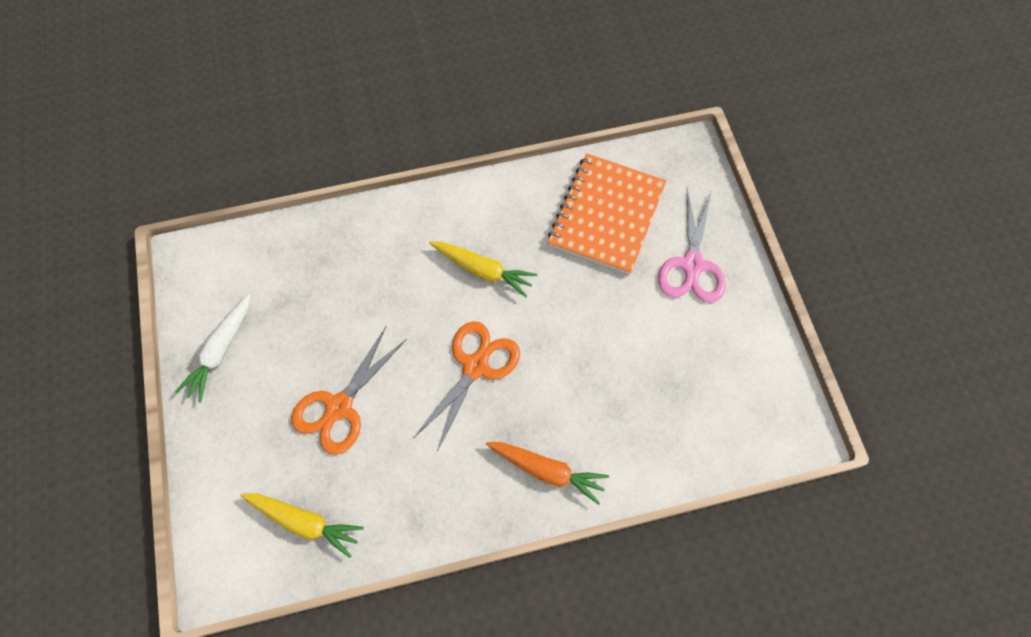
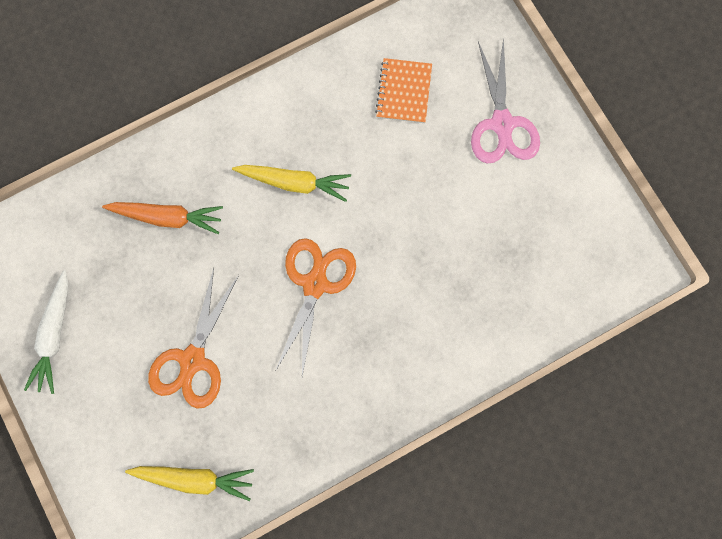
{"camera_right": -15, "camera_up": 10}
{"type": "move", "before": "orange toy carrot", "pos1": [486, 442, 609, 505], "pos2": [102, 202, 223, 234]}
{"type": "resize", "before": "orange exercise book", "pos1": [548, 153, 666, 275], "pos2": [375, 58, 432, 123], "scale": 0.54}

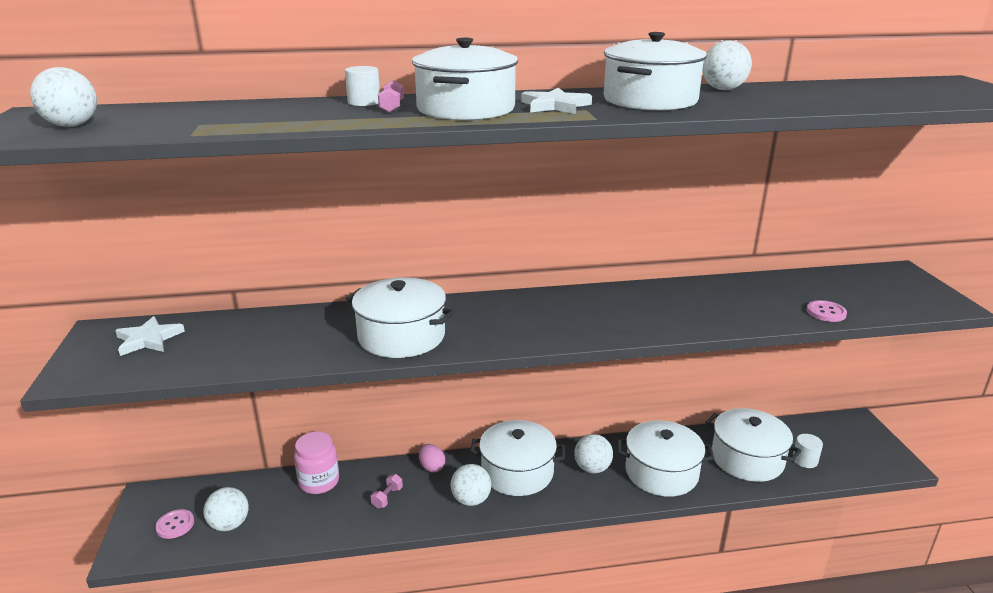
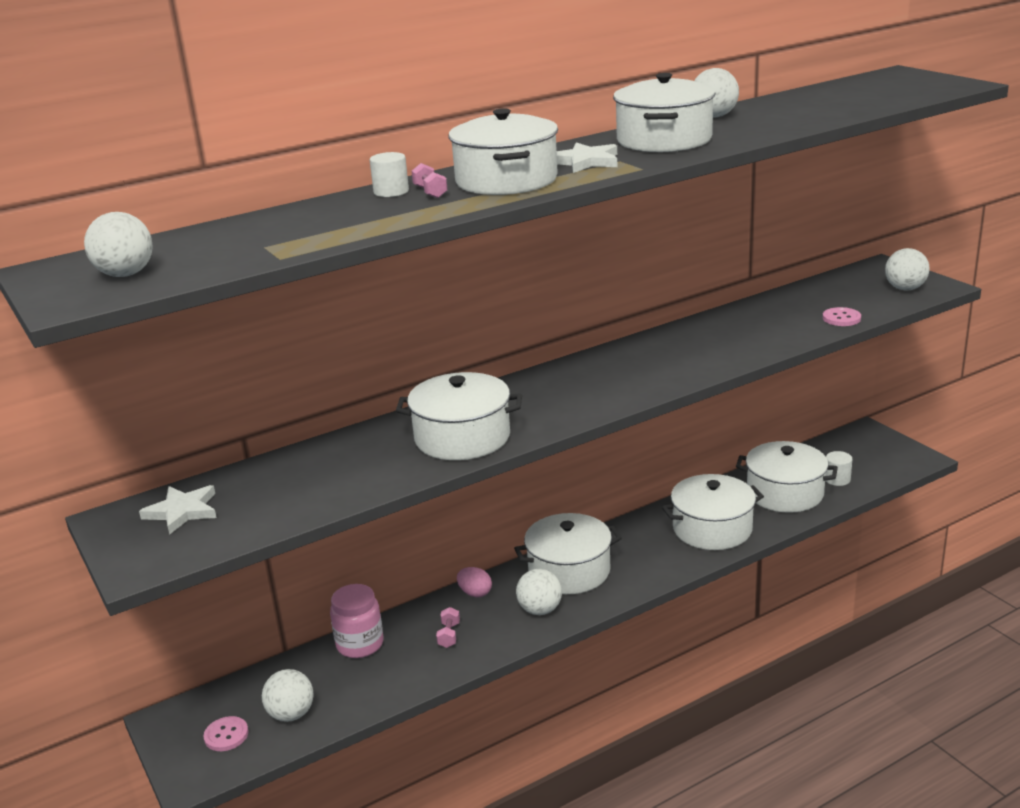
{"camera_right": -20, "camera_up": 0}
{"type": "move", "before": "white ball", "pos1": [574, 434, 613, 473], "pos2": [885, 248, 930, 290]}

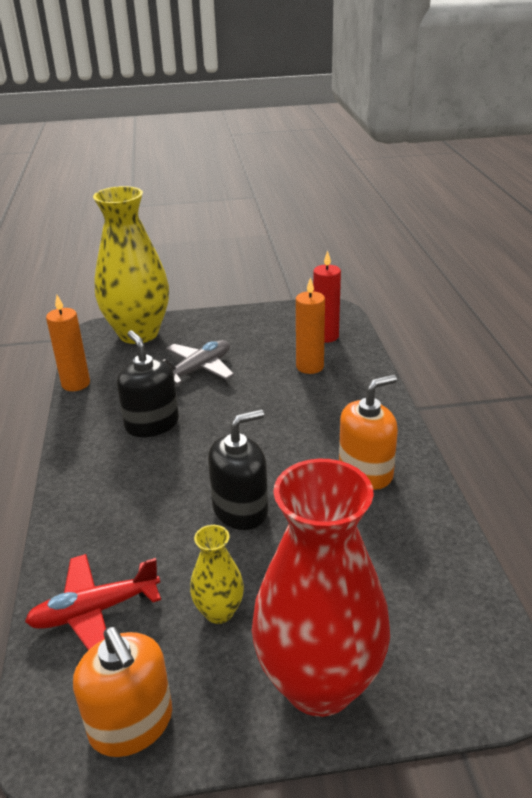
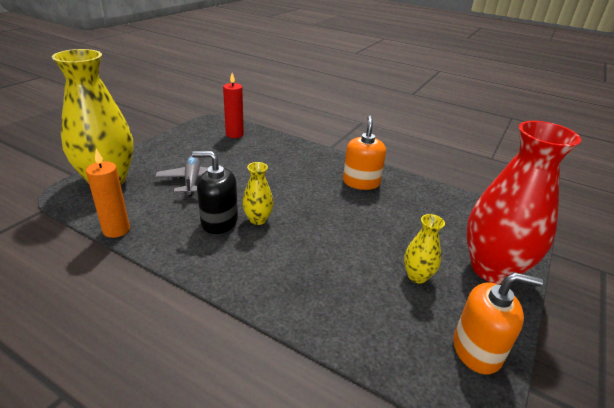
{"camera_right": -55, "camera_up": 0}
{"type": "delete", "before": "crimson plane", "pos1": [25, 554, 161, 650]}
{"type": "delete", "before": "ebony soap dispenser", "pos1": [208, 410, 268, 530]}
{"type": "delete", "before": "orange candle", "pos1": [296, 277, 325, 374]}
{"type": "insert", "after": "golden vase", "pos2": [242, 162, 274, 225]}

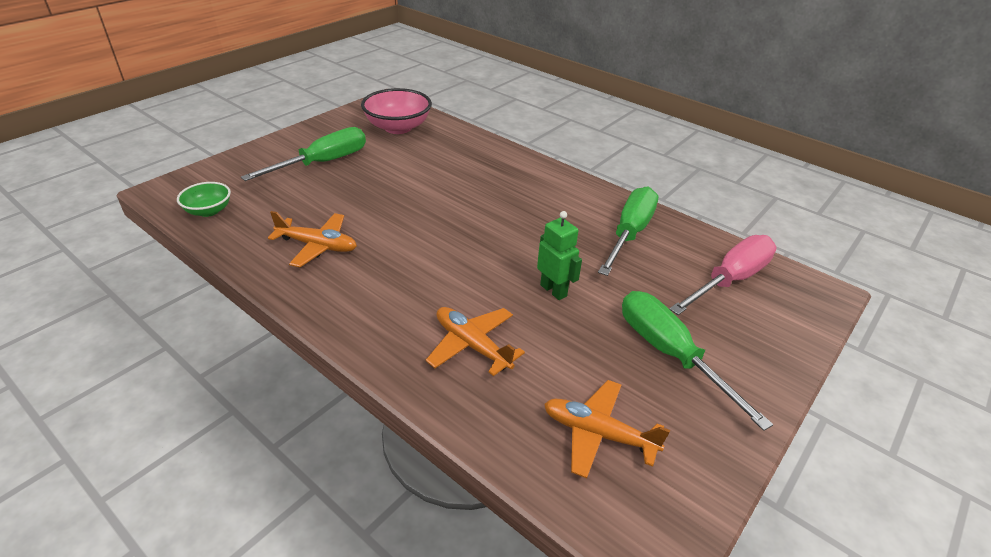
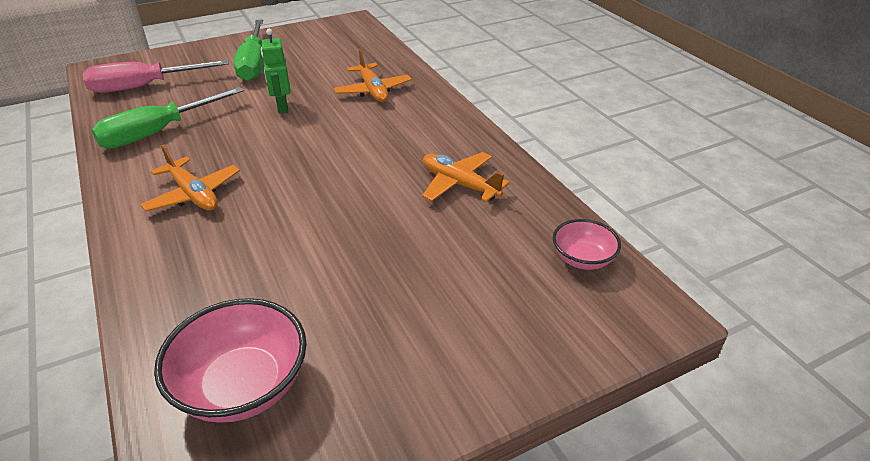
{"camera_right": -155, "camera_up": 0}
{"type": "delete", "before": "green hand screwdriver", "pos1": [241, 127, 366, 181]}
{"type": "move", "before": "orange plane", "pos1": [544, 380, 670, 478], "pos2": [140, 145, 240, 211]}
{"type": "recolor", "before": "green serving bowl", "after": "rose-pink serving bowl", "pos1": [177, 182, 231, 217], "pos2": [553, 219, 621, 270]}

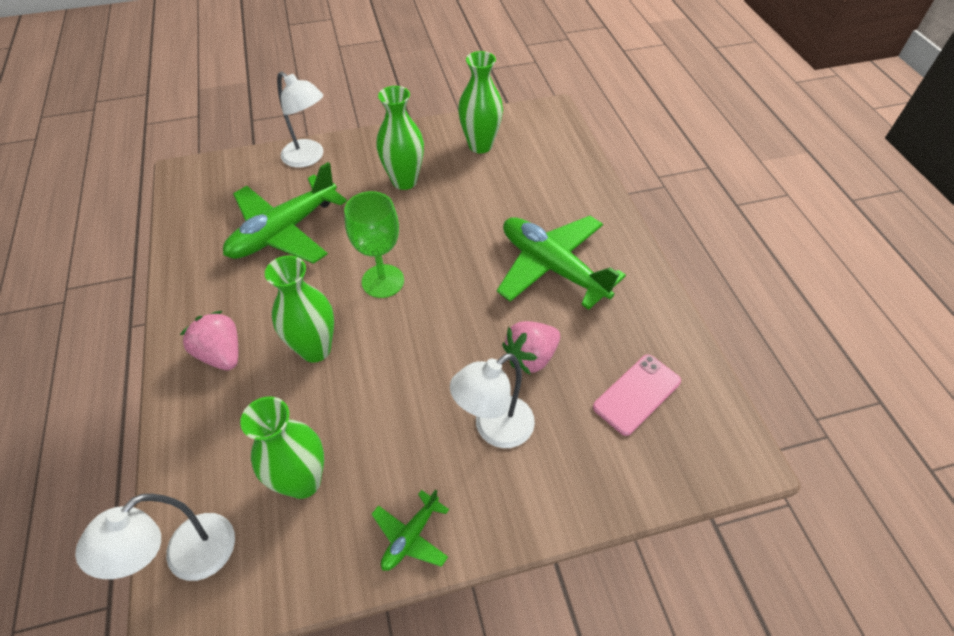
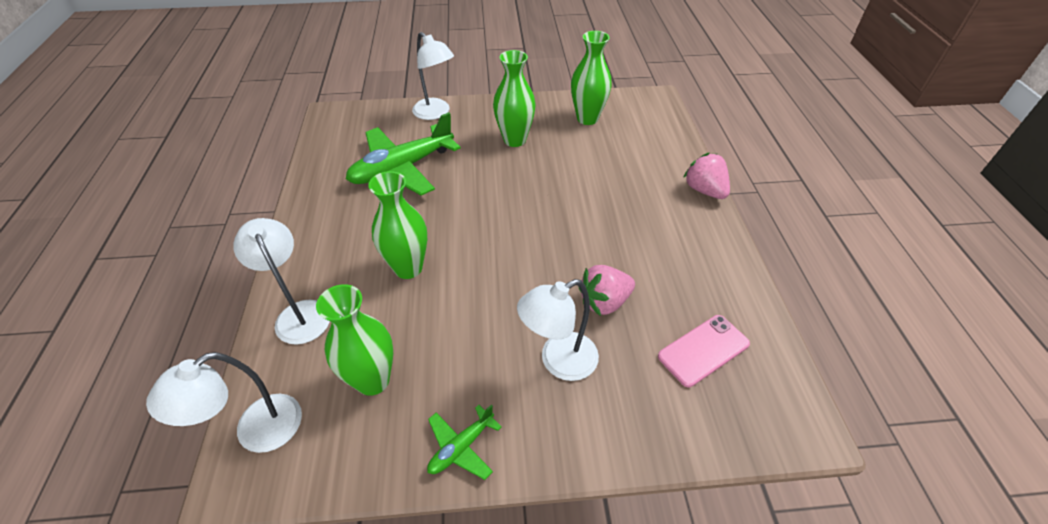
{"camera_right": 10, "camera_up": -5}
{"type": "delete", "before": "green chalice", "pos1": [344, 191, 404, 298]}
{"type": "delete", "before": "green plane", "pos1": [497, 216, 626, 310]}
{"type": "insert", "after": "white reading lamp", "pos2": [233, 218, 330, 345]}
{"type": "move", "before": "rose-pink berry", "pos1": [180, 311, 238, 370], "pos2": [683, 153, 730, 199]}

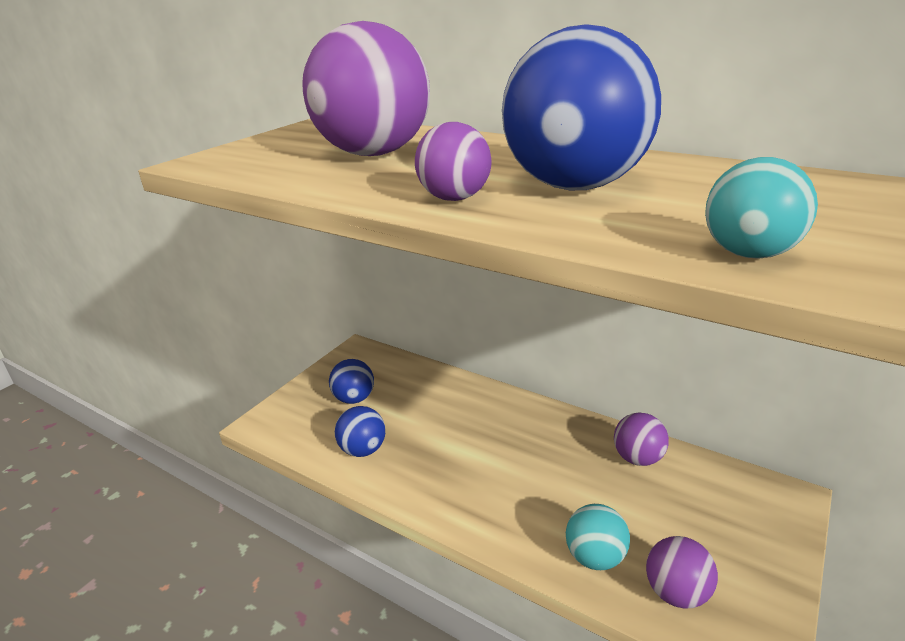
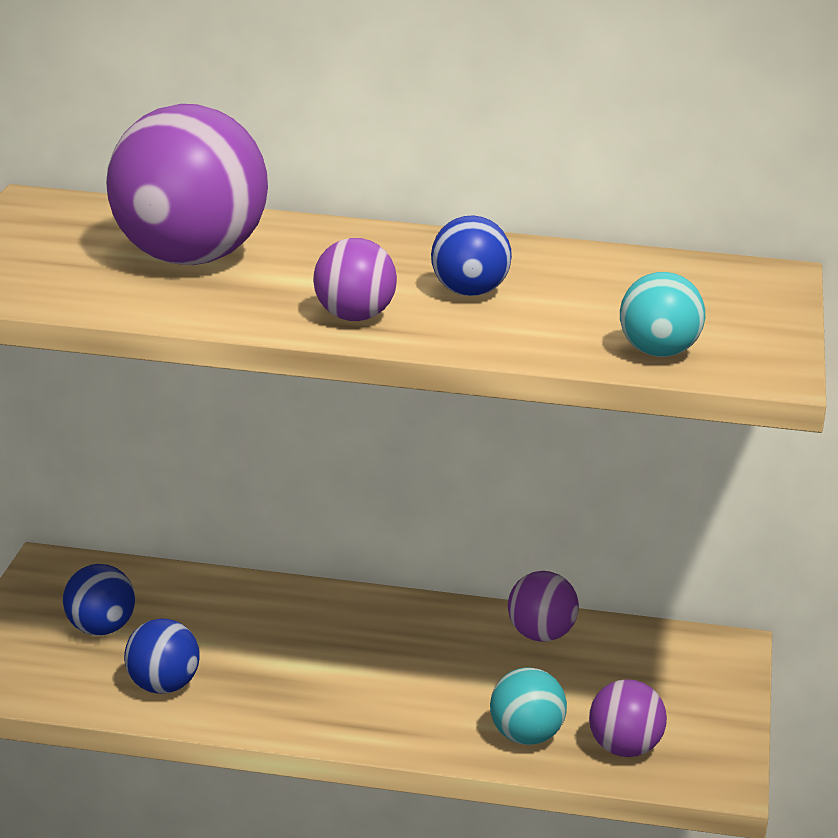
{"camera_right": -25, "camera_up": -5}
{"type": "resize", "before": "blue ball", "pos1": [502, 24, 661, 190], "pos2": [431, 216, 512, 296], "scale": 0.49}

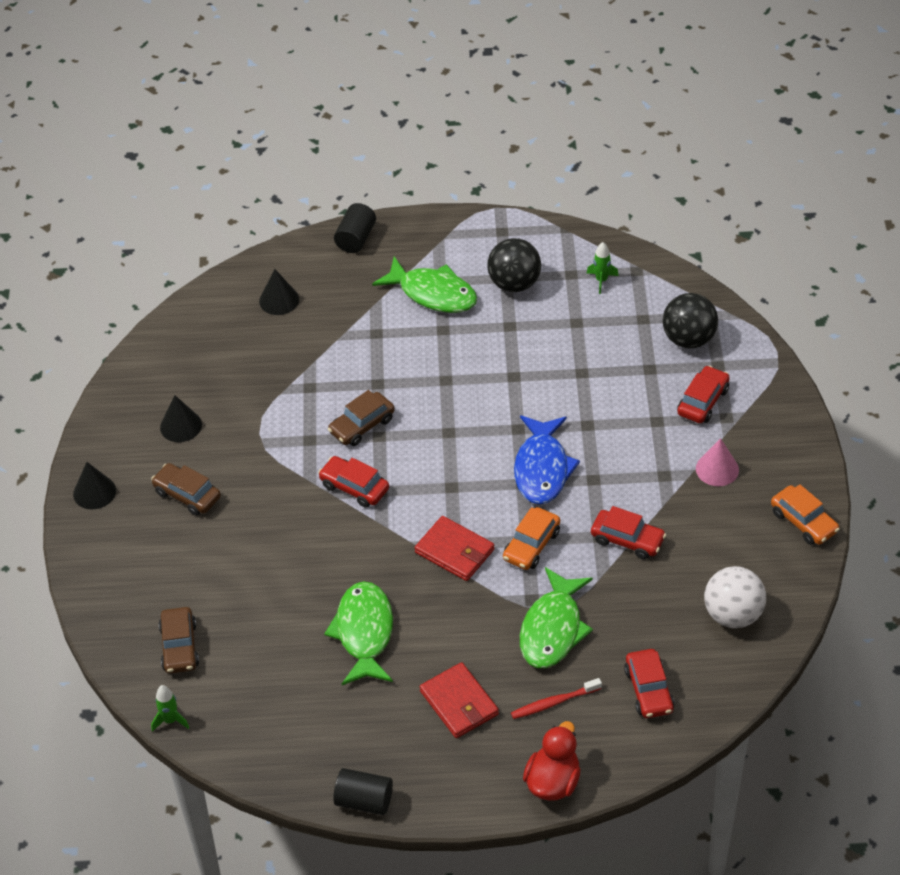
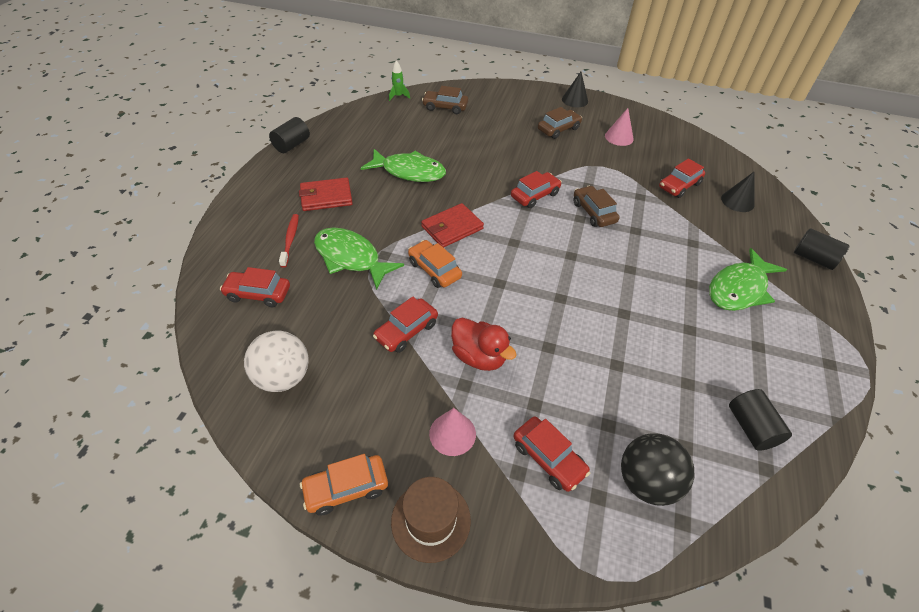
{"camera_right": 105, "camera_up": 0}
{"type": "delete", "before": "ebony ball", "pos1": [487, 238, 541, 292]}
{"type": "delete", "before": "blue toy fish", "pos1": [514, 415, 580, 504]}
{"type": "insert", "after": "dark brown tall hat", "pos2": [391, 477, 471, 563]}
{"type": "insert", "after": "crimson automobile", "pos2": [659, 158, 705, 198]}
{"type": "move", "before": "crimson toy duck", "pos1": [523, 721, 581, 801], "pos2": [451, 318, 517, 371]}
{"type": "replace", "before": "green toy rocket", "after": "ebony solid cylinder", "pos1": [587, 242, 619, 294], "pos2": [729, 389, 792, 451]}
{"type": "recolor", "before": "ebony cone shape", "after": "rose-pink cone shape", "pos1": [160, 395, 202, 442], "pos2": [605, 108, 634, 146]}

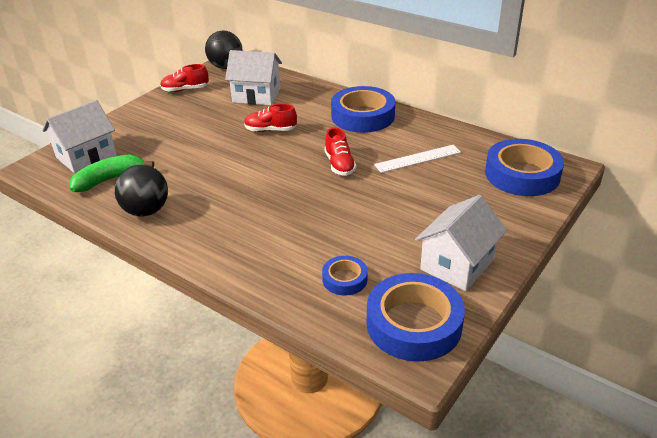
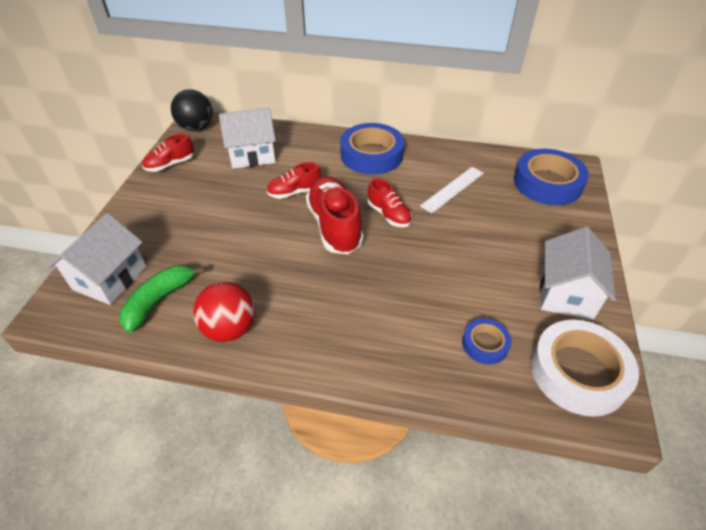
{"camera_right": -25, "camera_up": 10}
{"type": "insert", "after": "crimson shoe", "pos2": [306, 176, 364, 254]}
{"type": "recolor", "before": "ebony ball", "after": "crimson ball", "pos1": [114, 165, 168, 216], "pos2": [193, 282, 255, 342]}
{"type": "recolor", "before": "blue sticky tape", "after": "white sticky tape", "pos1": [367, 273, 465, 362], "pos2": [531, 320, 639, 417]}

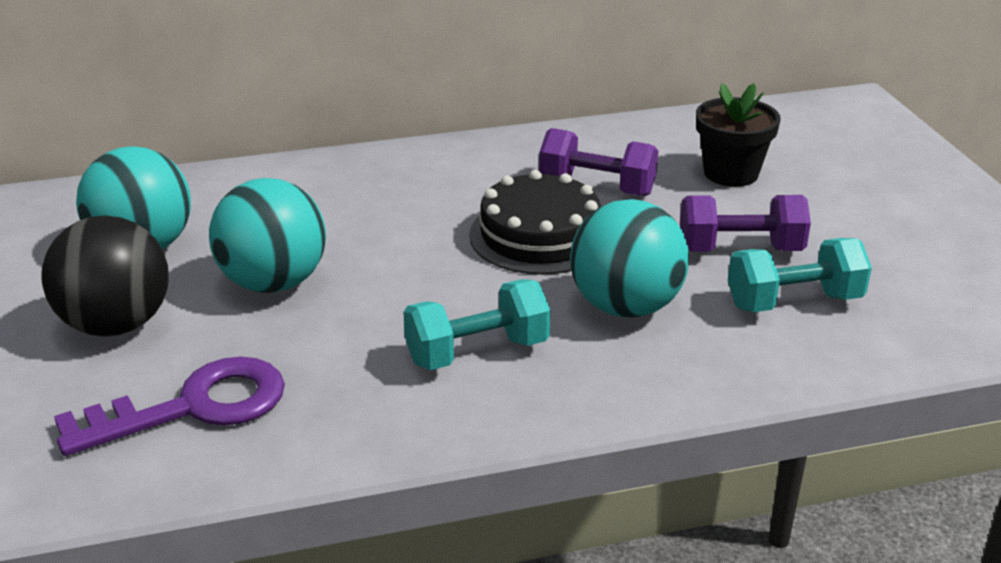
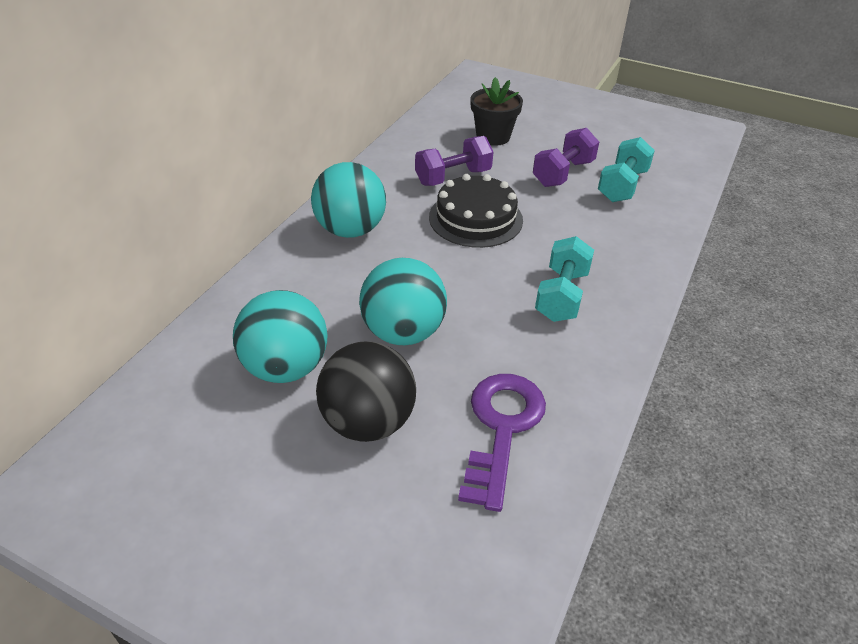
{"camera_right": -50, "camera_up": 10}
{"type": "move", "before": "teal ball", "pos1": [570, 199, 689, 318], "pos2": [311, 162, 386, 238]}

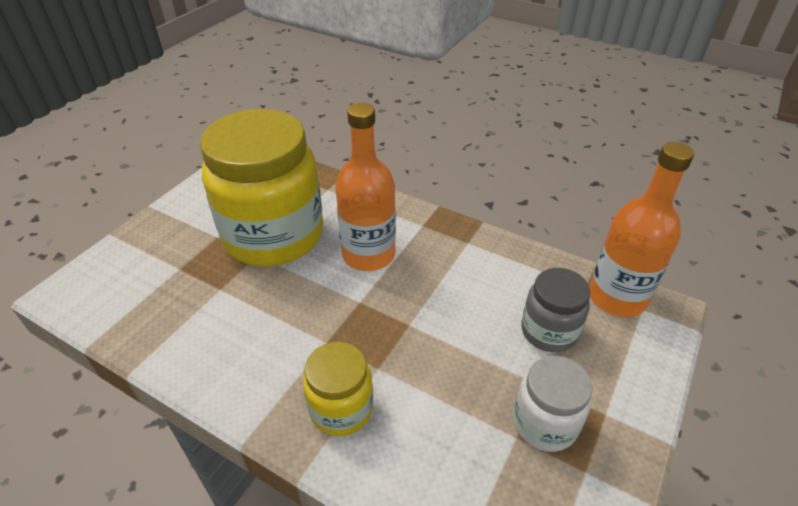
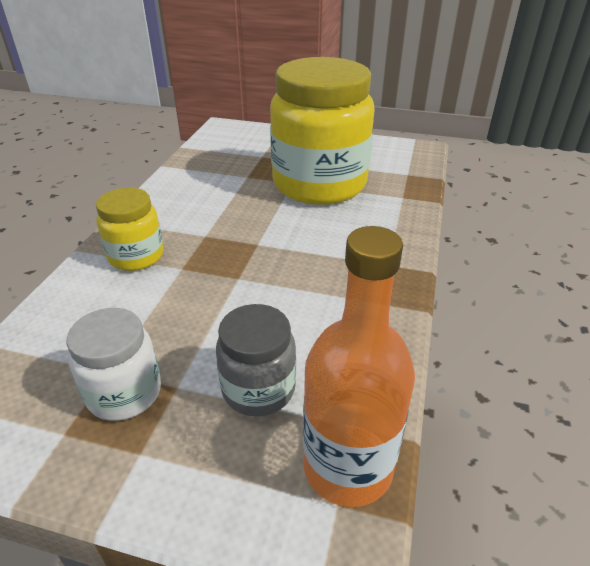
{"camera_right": 75, "camera_up": -5}
{"type": "delete", "before": "orange flask", "pos1": [335, 103, 396, 271]}

